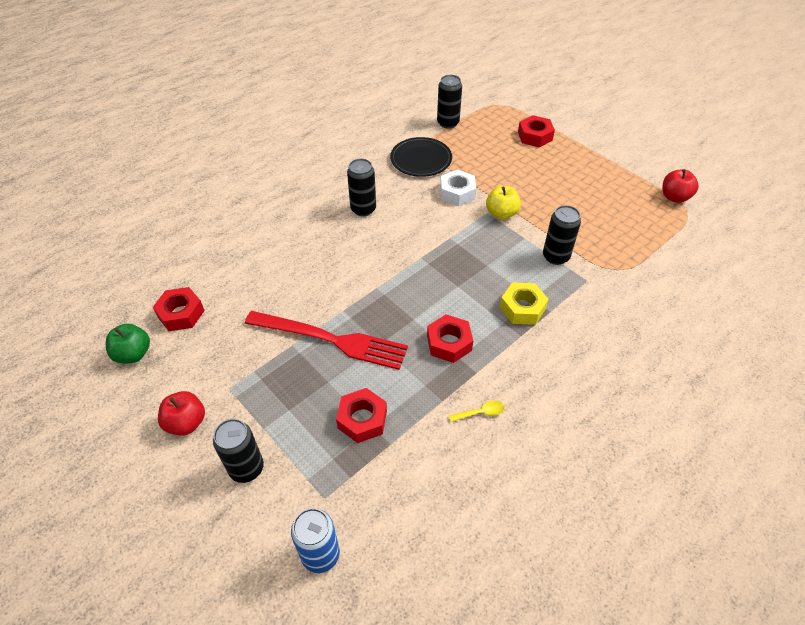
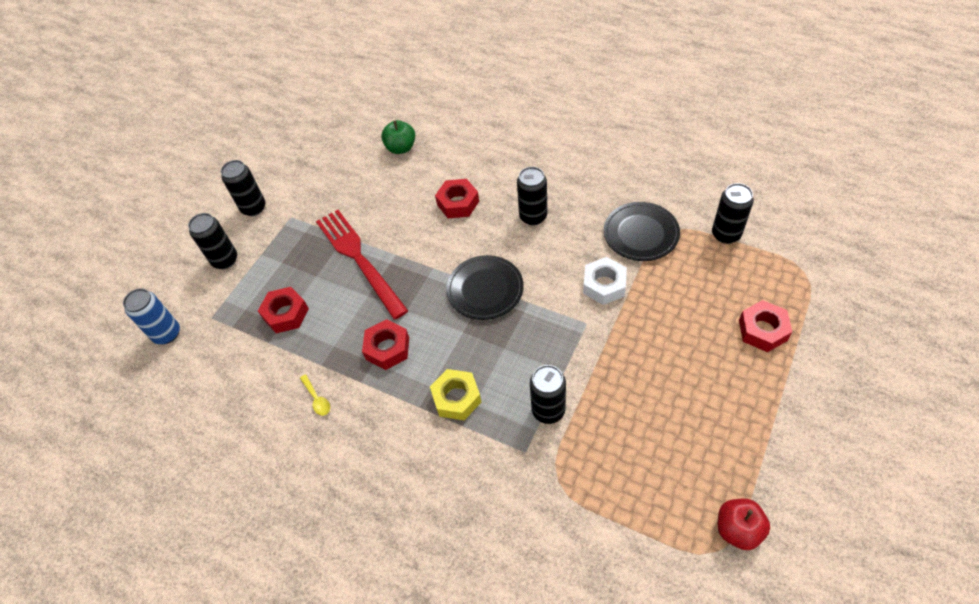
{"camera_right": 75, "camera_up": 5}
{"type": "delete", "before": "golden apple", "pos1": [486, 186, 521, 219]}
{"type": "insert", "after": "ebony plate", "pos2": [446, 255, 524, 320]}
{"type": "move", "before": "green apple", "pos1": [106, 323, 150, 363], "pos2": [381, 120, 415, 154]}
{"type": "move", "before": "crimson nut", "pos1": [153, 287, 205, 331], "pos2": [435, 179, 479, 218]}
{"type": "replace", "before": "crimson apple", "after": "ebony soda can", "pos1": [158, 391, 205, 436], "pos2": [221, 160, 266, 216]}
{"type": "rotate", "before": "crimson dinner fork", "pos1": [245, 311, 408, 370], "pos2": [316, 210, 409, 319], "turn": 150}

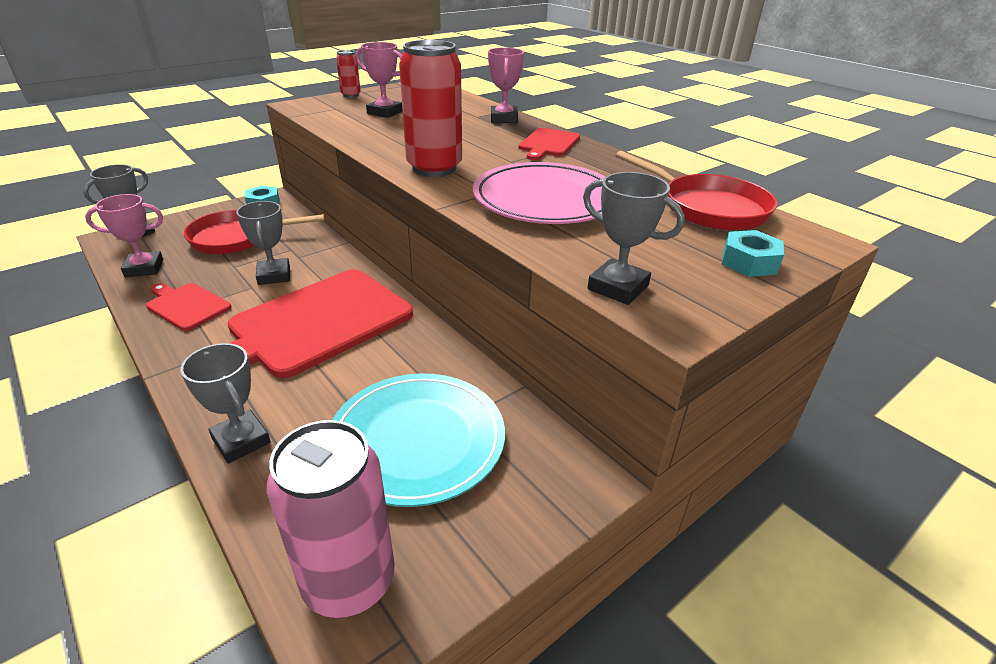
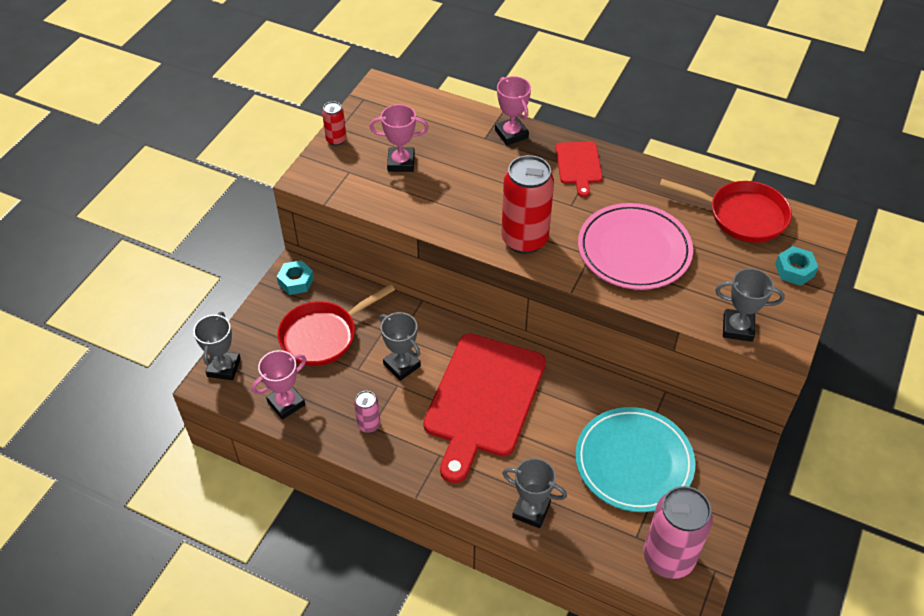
{"camera_right": -25, "camera_up": 15}
{"type": "replace", "before": "crimson bread board", "after": "rose-pink soda can", "pos1": [146, 283, 232, 331], "pos2": [354, 391, 380, 433]}

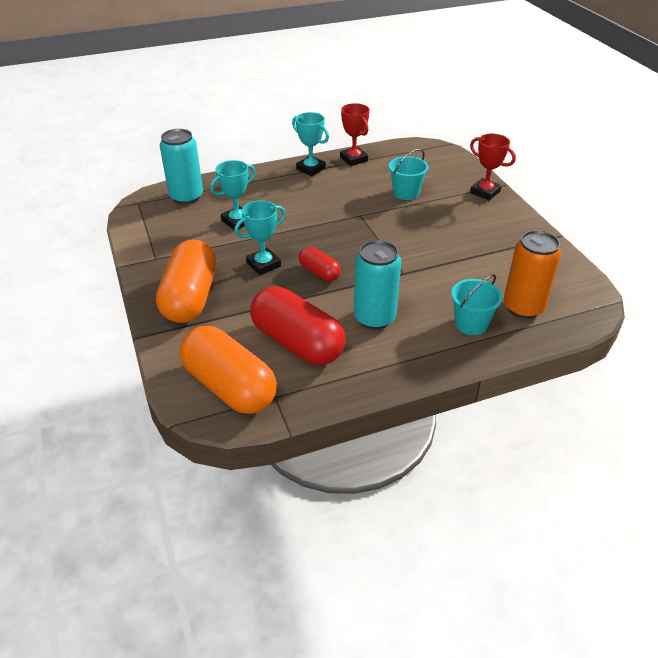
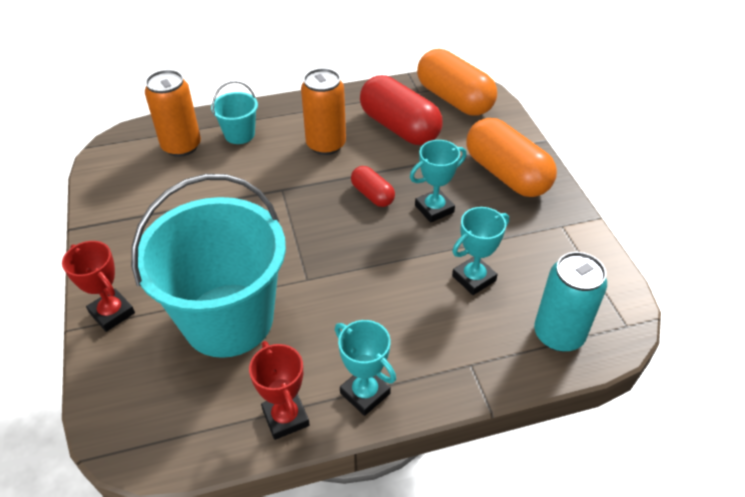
{"camera_right": -175, "camera_up": 5}
{"type": "recolor", "before": "teal soda can", "after": "orange soda can", "pos1": [354, 240, 401, 329], "pos2": [301, 68, 346, 155]}
{"type": "rotate", "before": "orange pill shape", "pos1": [156, 239, 216, 323], "pos2": [466, 118, 557, 197], "turn": -45}
{"type": "resize", "before": "teal sand bucket", "pos1": [389, 149, 428, 200], "pos2": [131, 174, 286, 358], "scale": 2.32}

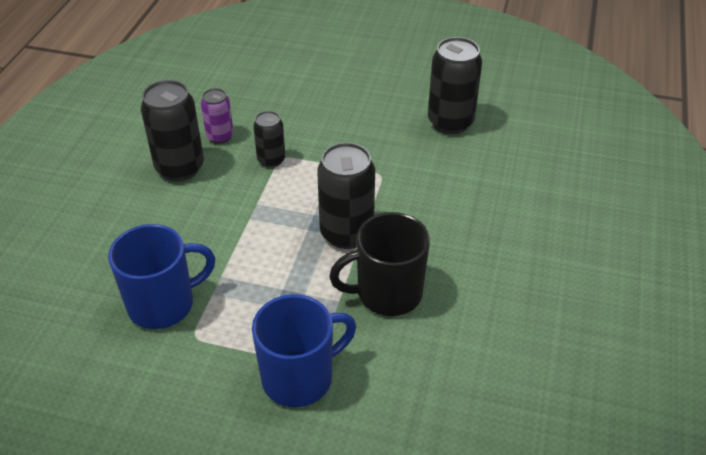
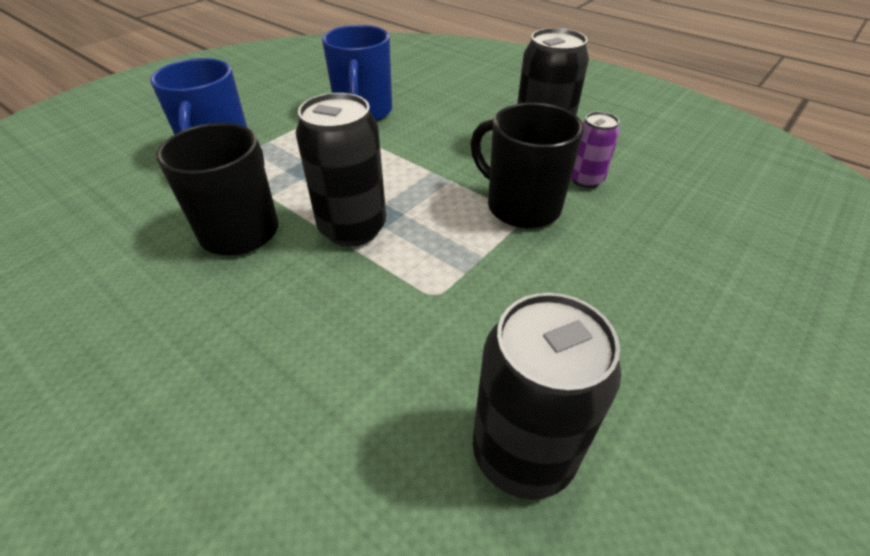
{"camera_right": 115, "camera_up": 0}
{"type": "replace", "before": "ebony soda can", "after": "ebony tea mug", "pos1": [253, 111, 285, 168], "pos2": [471, 103, 584, 229]}

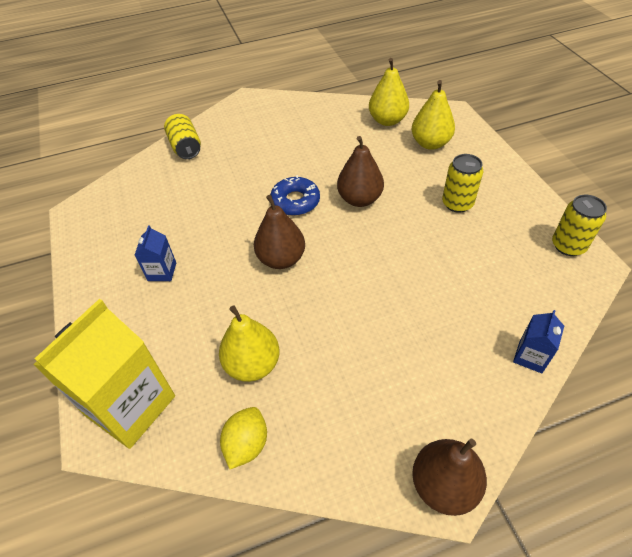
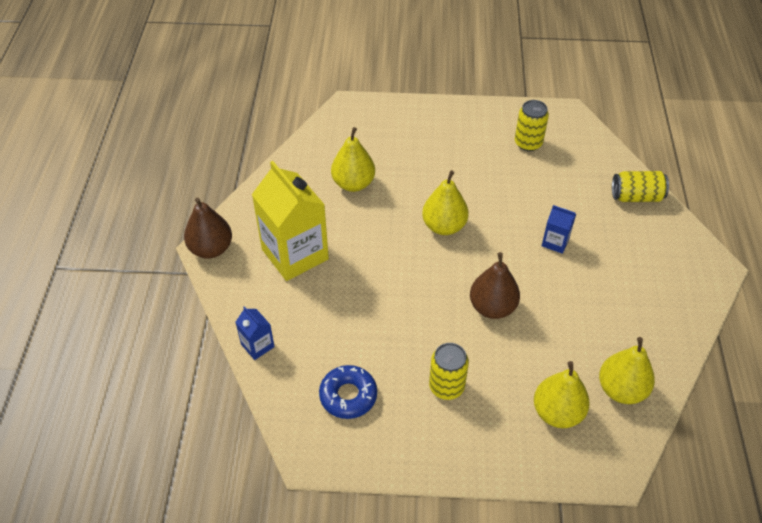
{"camera_right": 110, "camera_up": 0}
{"type": "delete", "before": "golden citrus fruit", "pos1": [220, 407, 267, 469]}
{"type": "move", "before": "golden juice carton", "pos1": [33, 299, 175, 449], "pos2": [252, 161, 329, 281]}
{"type": "move", "before": "blue juice carton", "pos1": [135, 225, 176, 281], "pos2": [542, 205, 576, 254]}
{"type": "move", "before": "blue glazed donut", "pos1": [270, 175, 320, 216], "pos2": [319, 365, 377, 419]}
{"type": "move", "before": "golden soda can", "pos1": [552, 195, 607, 256], "pos2": [515, 100, 549, 151]}
{"type": "recolor", "before": "dark brown pear", "after": "golden pear", "pos1": [254, 195, 305, 269], "pos2": [422, 170, 469, 235]}

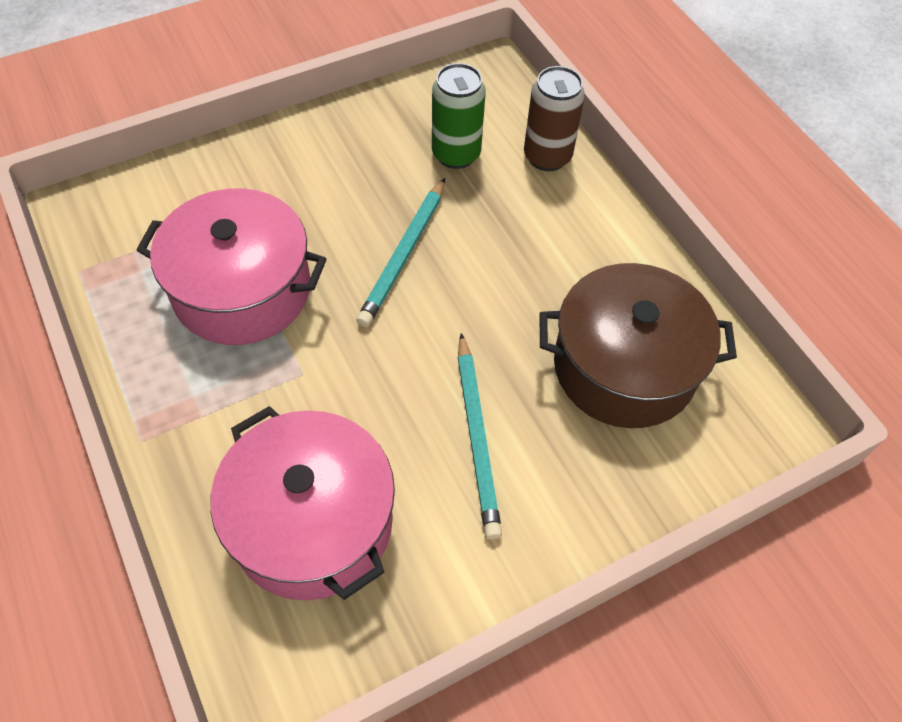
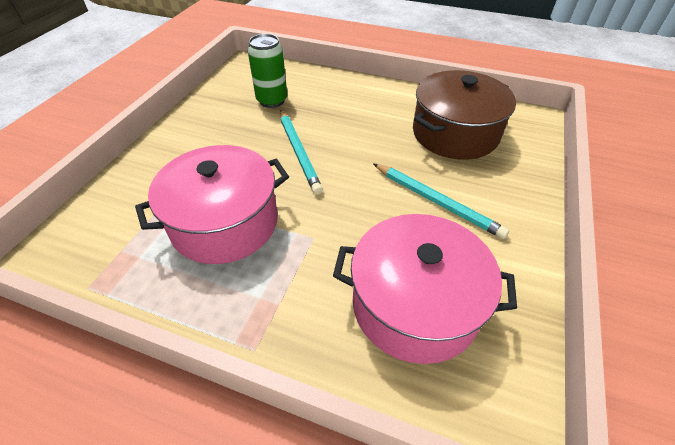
{"camera_right": -40, "camera_up": -10}
{"type": "delete", "before": "dark brown soda can", "pos1": [524, 66, 585, 171]}

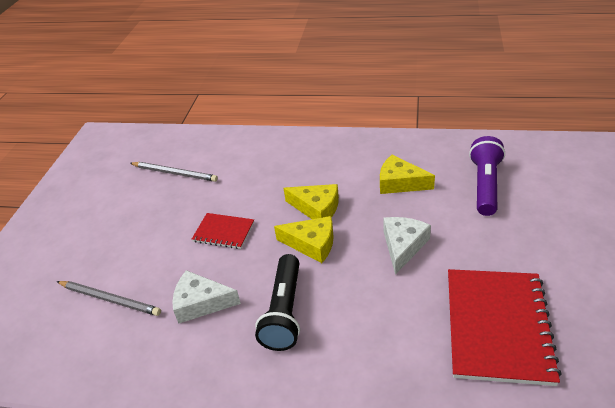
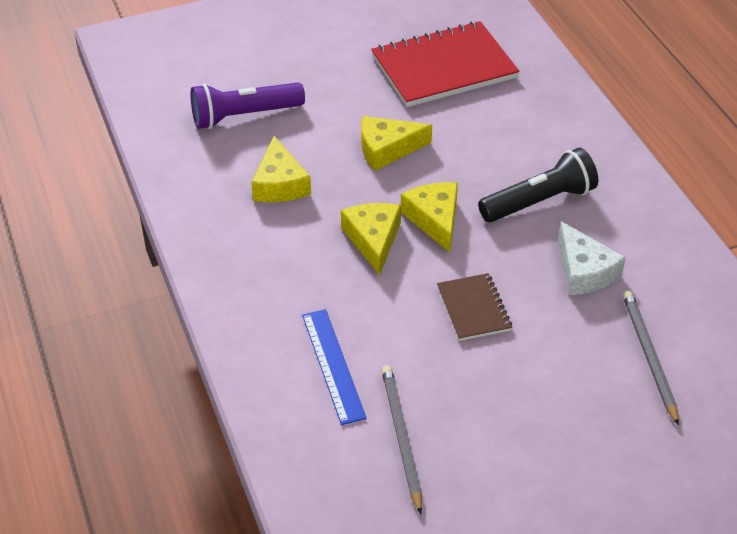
{"camera_right": -125, "camera_up": 5}
{"type": "insert", "after": "blue measuring stick", "pos2": [302, 309, 367, 425]}
{"type": "recolor", "before": "crimson exercise book", "after": "dark brown exercise book", "pos1": [192, 213, 254, 249], "pos2": [437, 273, 512, 341]}
{"type": "recolor", "before": "white cheese wedge", "after": "golden cheese wedge", "pos1": [383, 217, 431, 275], "pos2": [361, 116, 432, 171]}

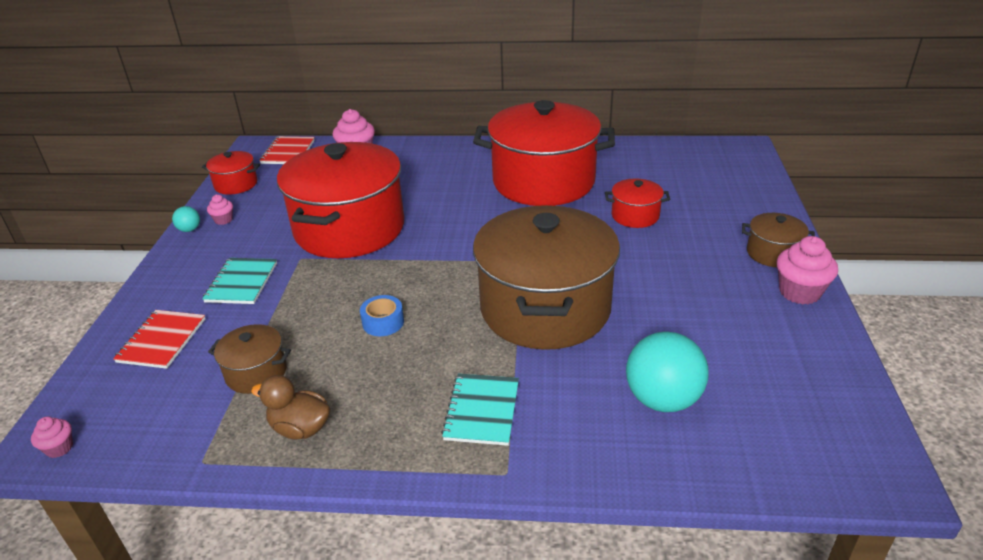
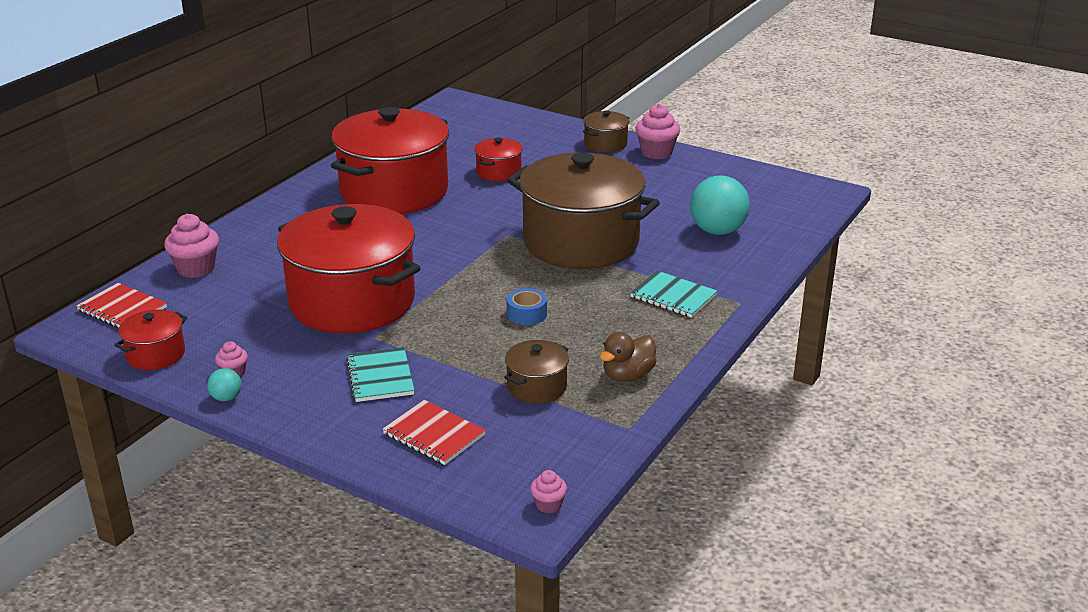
{"camera_right": -65, "camera_up": -5}
{"type": "rotate", "before": "teal exercise book", "pos1": [202, 258, 277, 304], "pos2": [346, 347, 415, 402], "turn": 45}

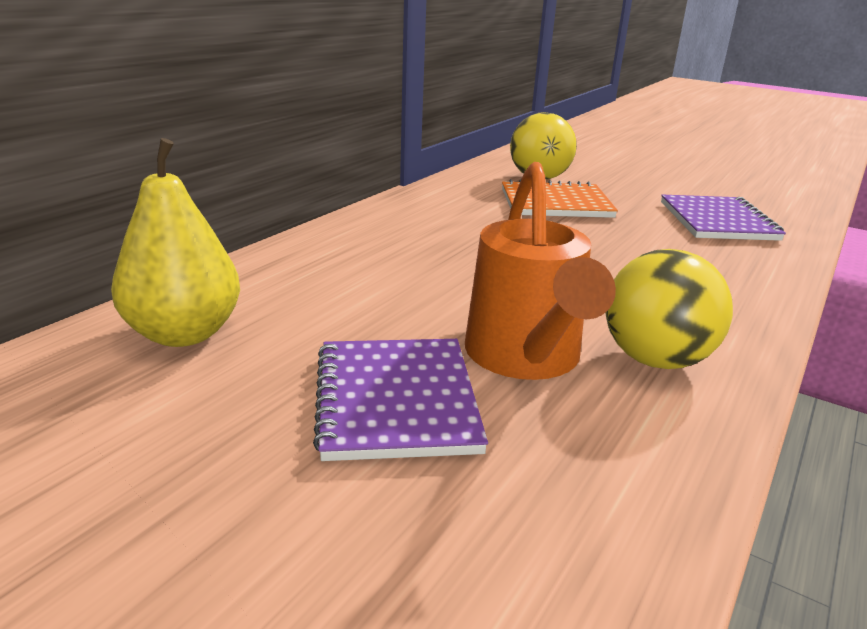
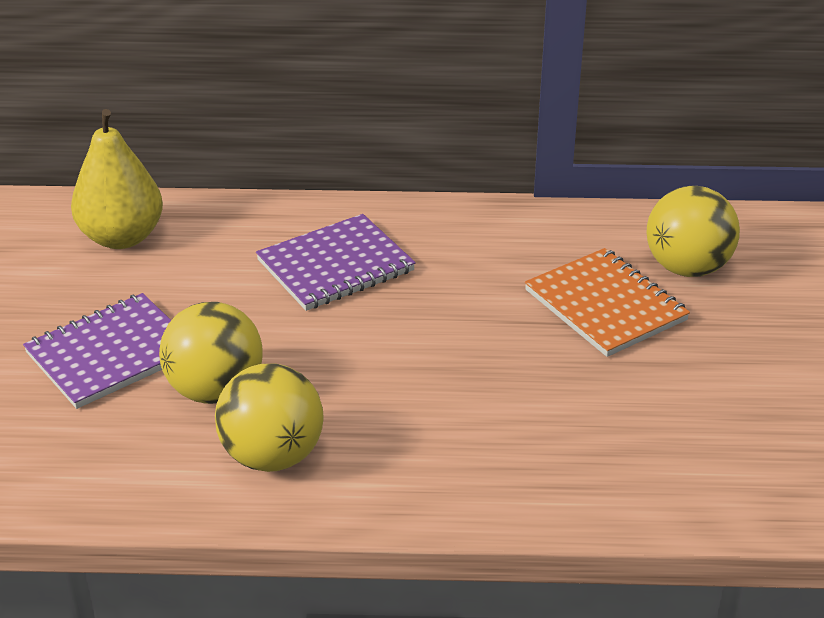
{"camera_right": 60, "camera_up": 10}
{"type": "move", "before": "royal purple exercise book", "pos1": [661, 195, 786, 241], "pos2": [256, 214, 416, 311]}
{"type": "replace", "before": "orange watering can", "after": "golden ball", "pos1": [465, 162, 616, 380], "pos2": [159, 302, 263, 404]}

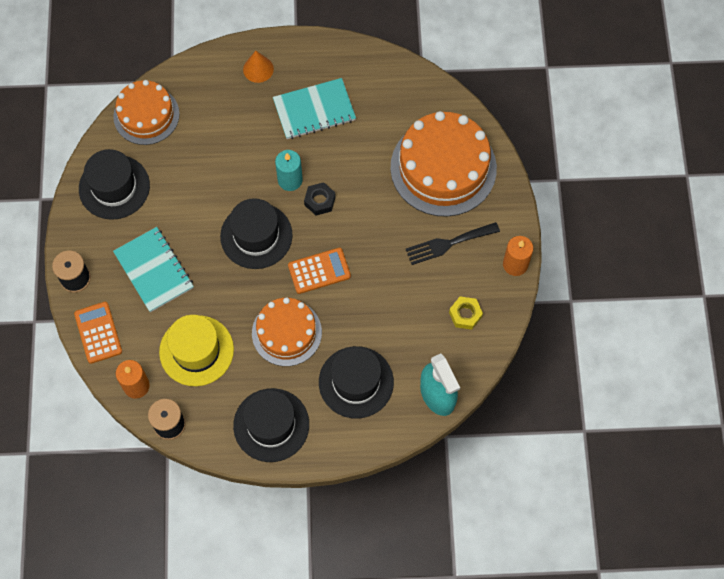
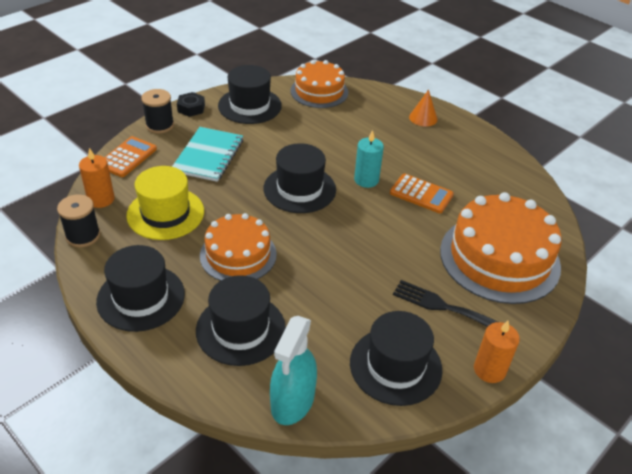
{"camera_right": 45, "camera_up": -25}
{"type": "delete", "before": "teal exercise book", "pos1": [273, 78, 356, 139]}
{"type": "move", "before": "orange adding machine", "pos1": [288, 248, 351, 294], "pos2": [390, 174, 454, 213]}
{"type": "move", "before": "ebony nut", "pos1": [304, 182, 336, 216], "pos2": [177, 92, 205, 117]}
{"type": "replace", "before": "golden nut", "after": "ebony tall hat", "pos1": [449, 296, 483, 330], "pos2": [350, 311, 442, 406]}

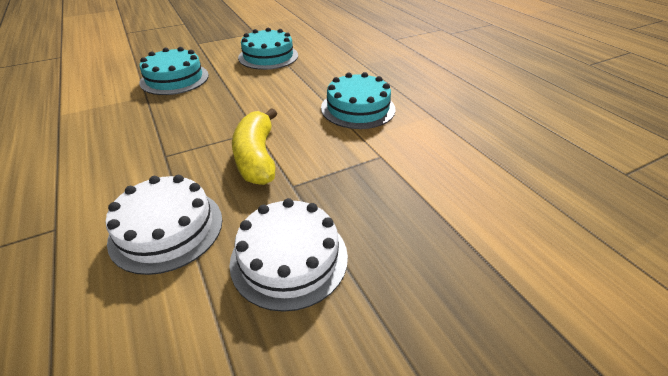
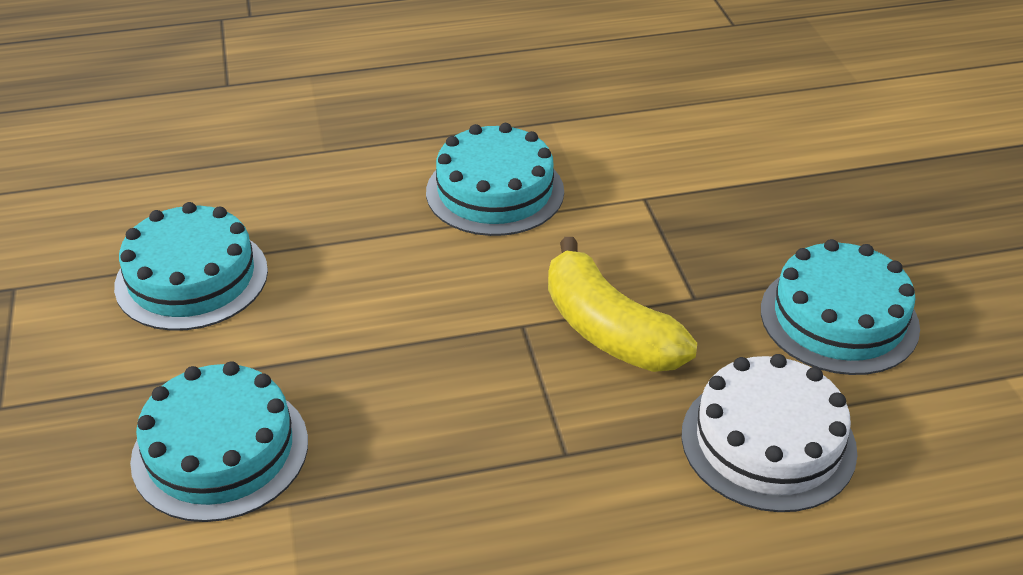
{"camera_right": -75, "camera_up": 0}
{"type": "recolor", "before": "white layer cake", "after": "teal layer cake", "pos1": [229, 198, 348, 312], "pos2": [761, 239, 920, 375]}
{"type": "rotate", "before": "golden banana", "pos1": [232, 108, 277, 185], "pos2": [548, 237, 697, 372], "turn": 45}

